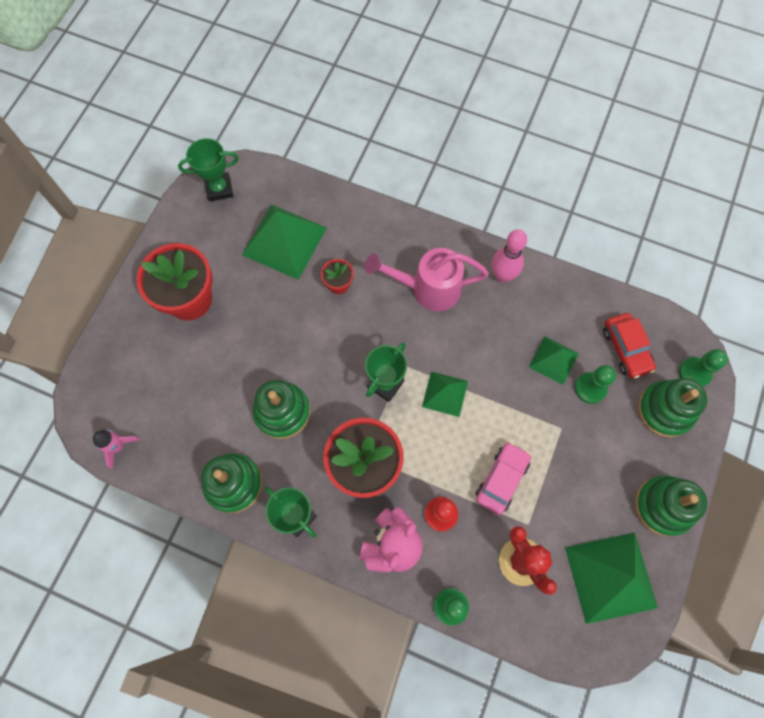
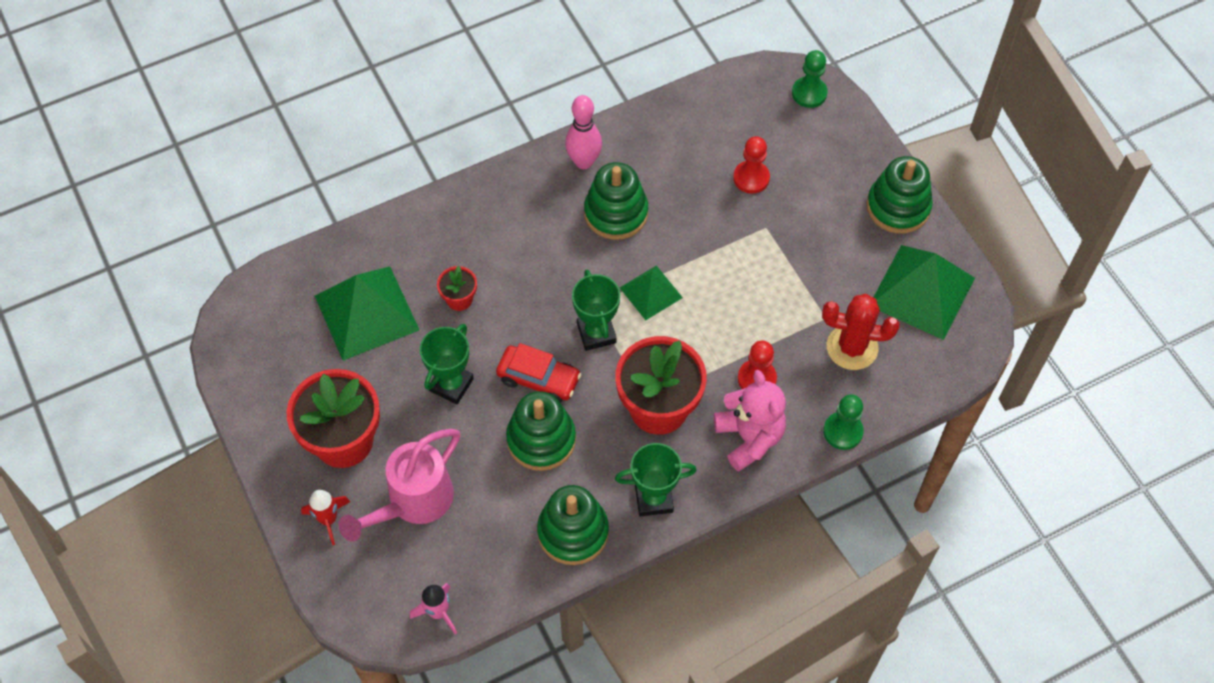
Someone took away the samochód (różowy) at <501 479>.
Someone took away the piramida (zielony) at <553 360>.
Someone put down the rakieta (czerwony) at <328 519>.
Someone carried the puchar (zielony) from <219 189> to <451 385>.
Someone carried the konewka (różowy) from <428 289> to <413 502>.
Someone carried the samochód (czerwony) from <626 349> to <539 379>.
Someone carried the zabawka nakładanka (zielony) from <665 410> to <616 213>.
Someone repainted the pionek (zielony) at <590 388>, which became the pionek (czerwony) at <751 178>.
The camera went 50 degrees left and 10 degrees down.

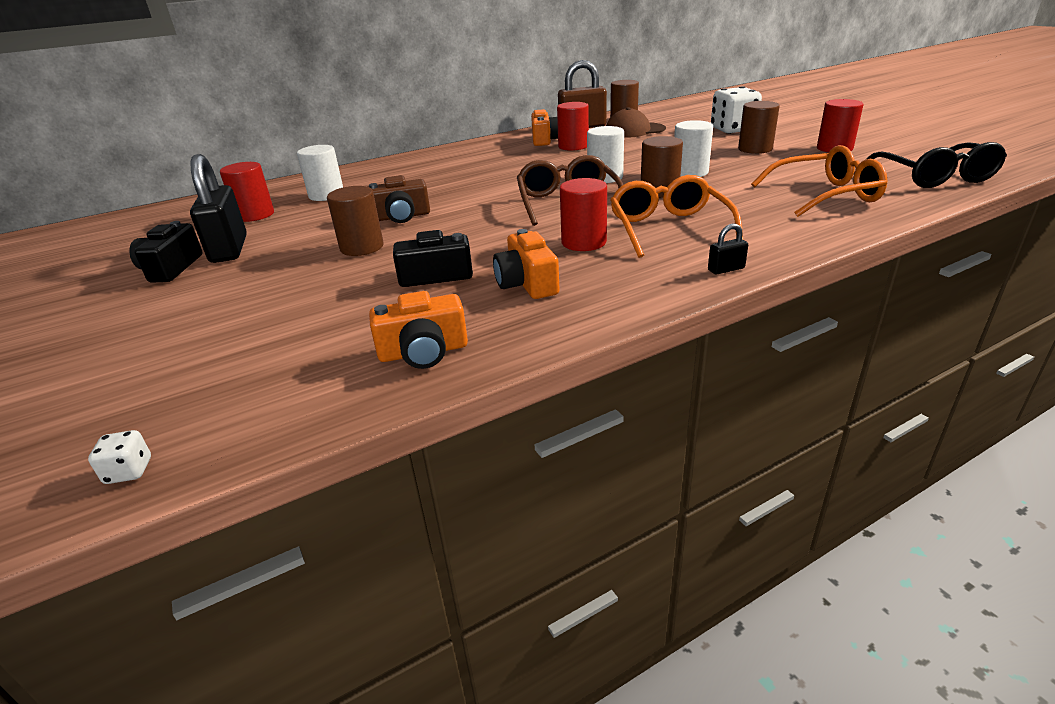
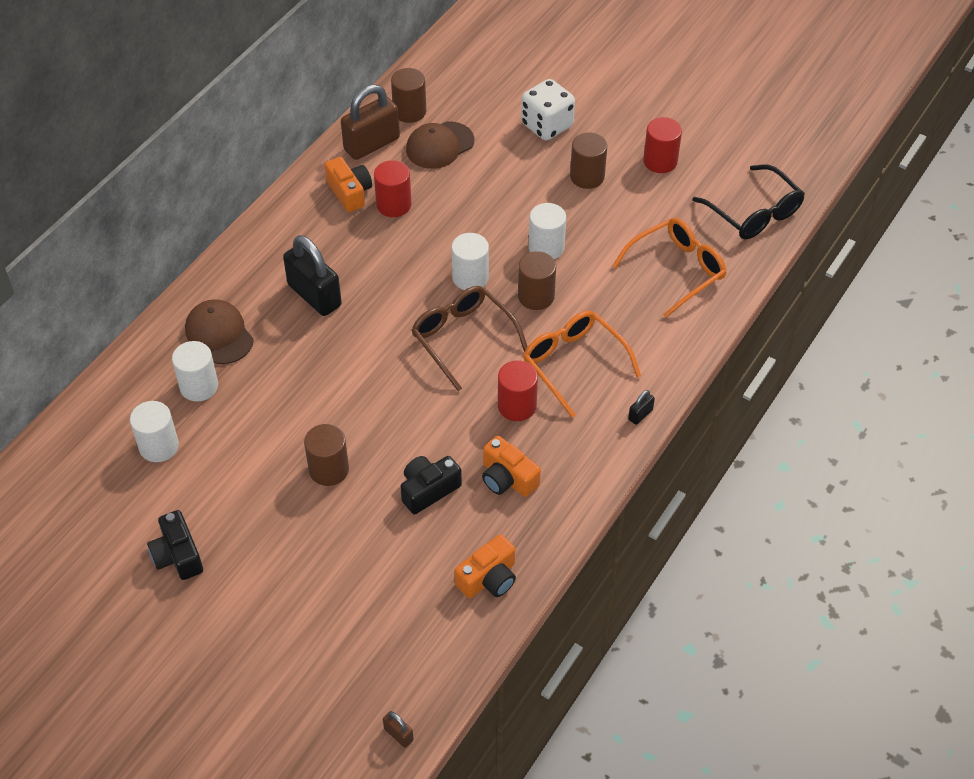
Someone took away the aparat fotograficzny (brązowy) at <401 217>.
Someone put down the czapka (brązowy) at <219 334>.
Someone carried the kłódka (czarny) from <229 249> to <314 295>.
Someone swapped the kostka do gry (biały) at <129 471> for the kłódka (brązowy) at <398 734>.
Someone repainted the walec (czerwony) at <255 215>, which became the walec (biały) at <159 446>.
The camera went 30 degrees left and 20 degrees up.

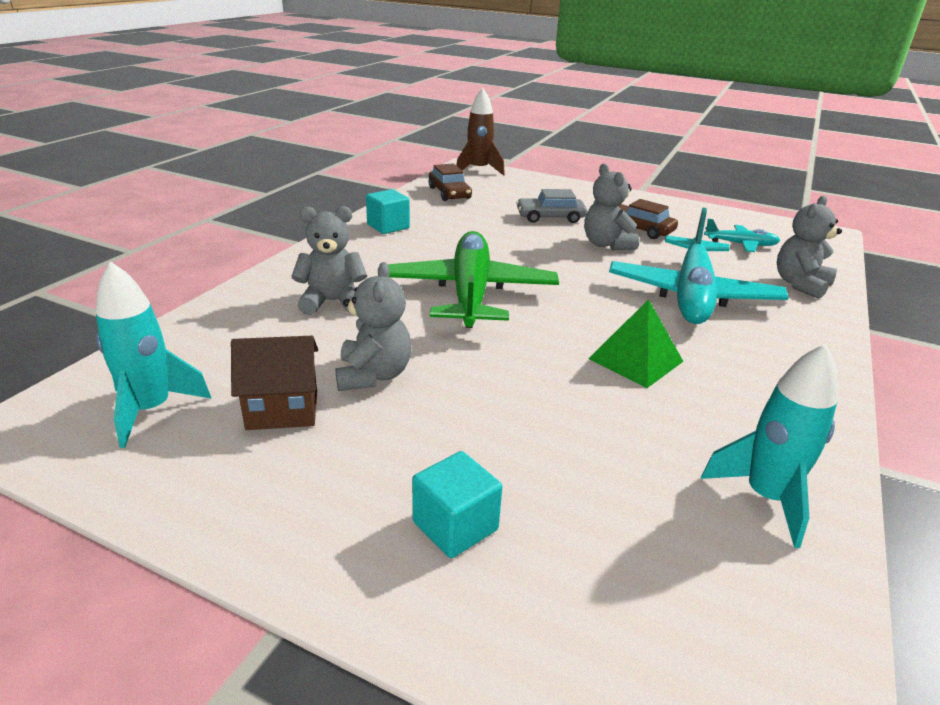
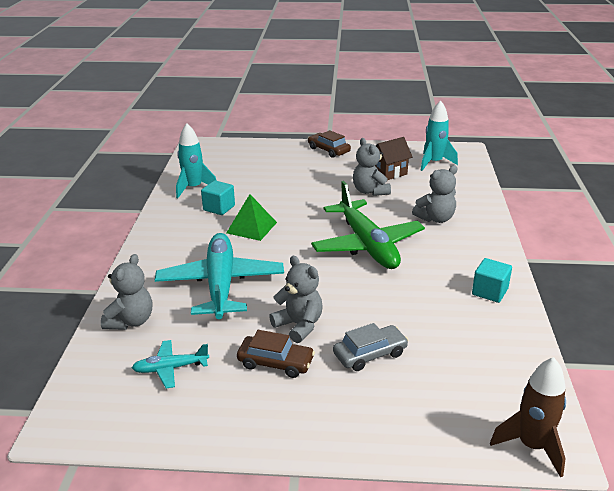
Someone carried the sześcian (turkusowy) from <455 526> to <219 208>.
Someone carried the samochód (brązowy) from <449 193> to <328 150>.
The camera went 160 degrees right and 0 degrees up.

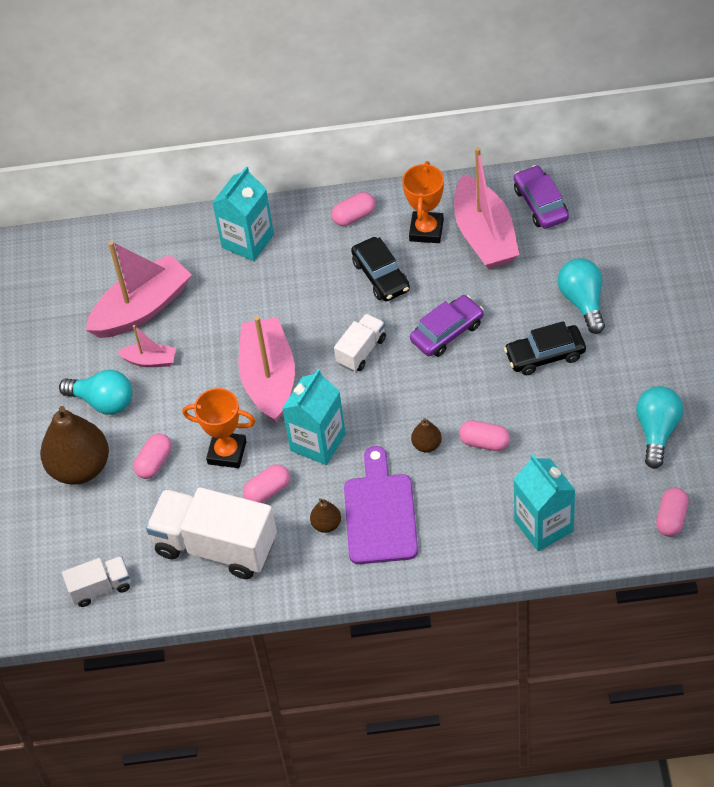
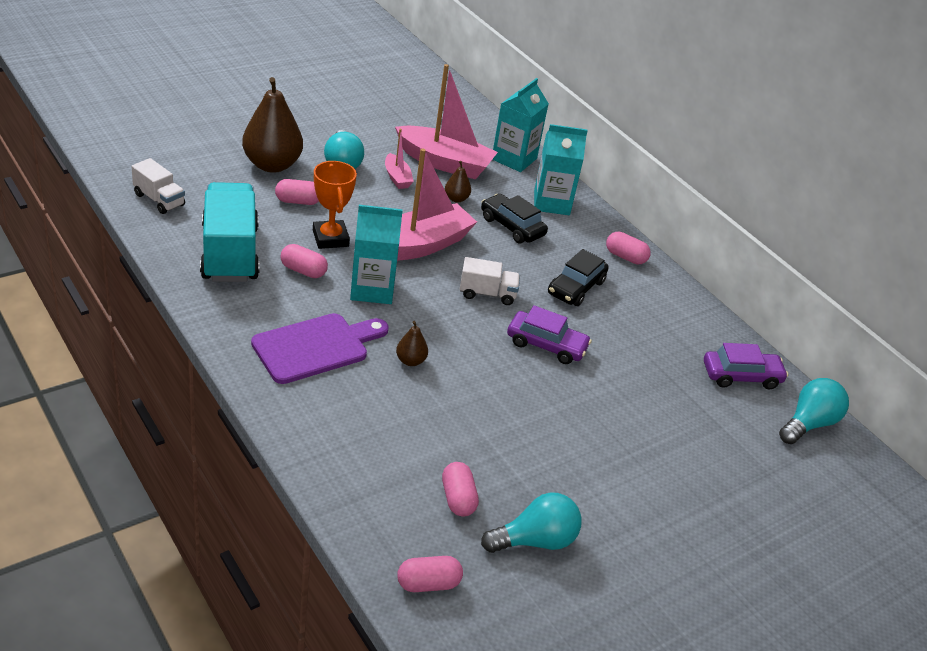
Someone took away the puchar (pomarańczowy) at <426 230>.
Someone took away the łódka (różowy) at <484 235>.
Someone carried the gruszka (brązowy) from <326 524> to <456 199>.
Someone carried the kapsułka (różowy) from <484 442> to <458 498>.
Someone carried the samochód (czarny) from <545 355> to <512 226>.
Someone carried the karton mleka (turkusowy) from <544 526> to <514 159>.
Someone carried the żarówka (turkusowy) from <583 302> to <808 423>.
Someone repainted the ciężarówka (biały) at <215 546>, which became the ciężarówka (turkusowy) at <230 253>.
Someone rotated the samochód (fioletowy) at <540 204> by 45 degrees clockwise.
The camera went 50 degrees right and 15 degrees down.

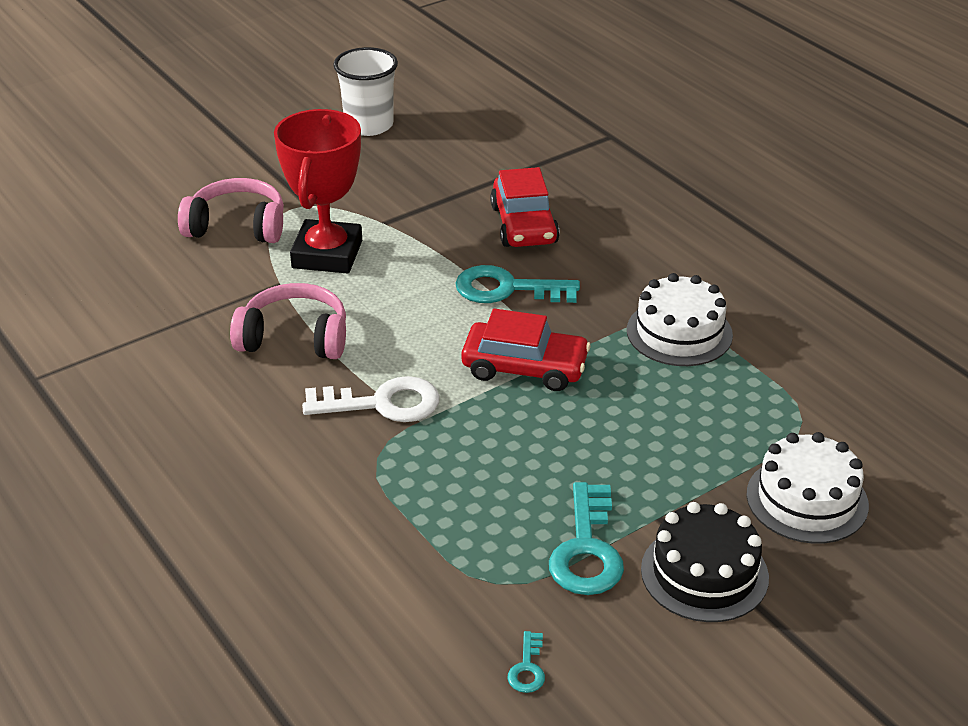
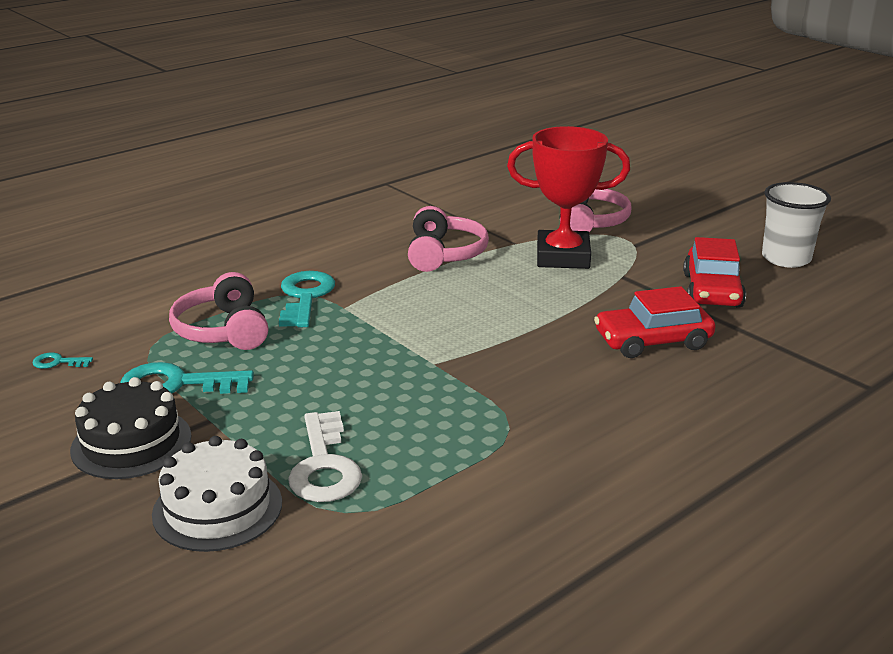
Someone took away the tort (biały) at <679 332>.
Someone put down the słuchawki (różowy) at <223 330>.
Someone carried the klucz (biały) from <382 403> to <324 466>.
Someone carried the klucz (turkusowy) from <507 289> to <305 297>.
Someone carried the samochód (czerwony) from <524 367> to <712 290>.
The camera went 85 degrees right and 10 degrees down.

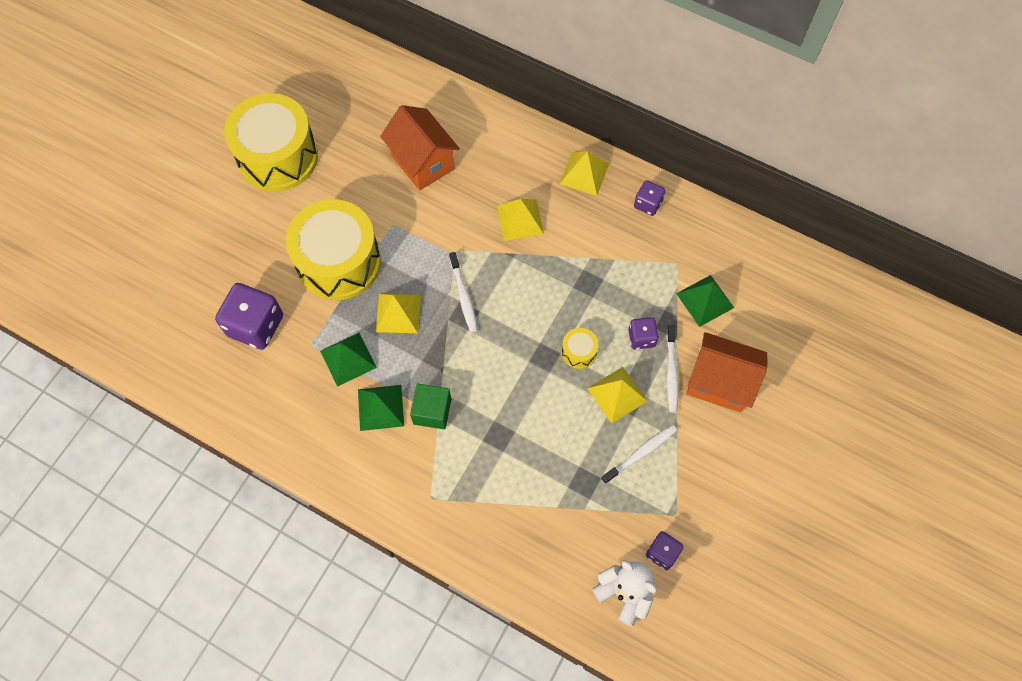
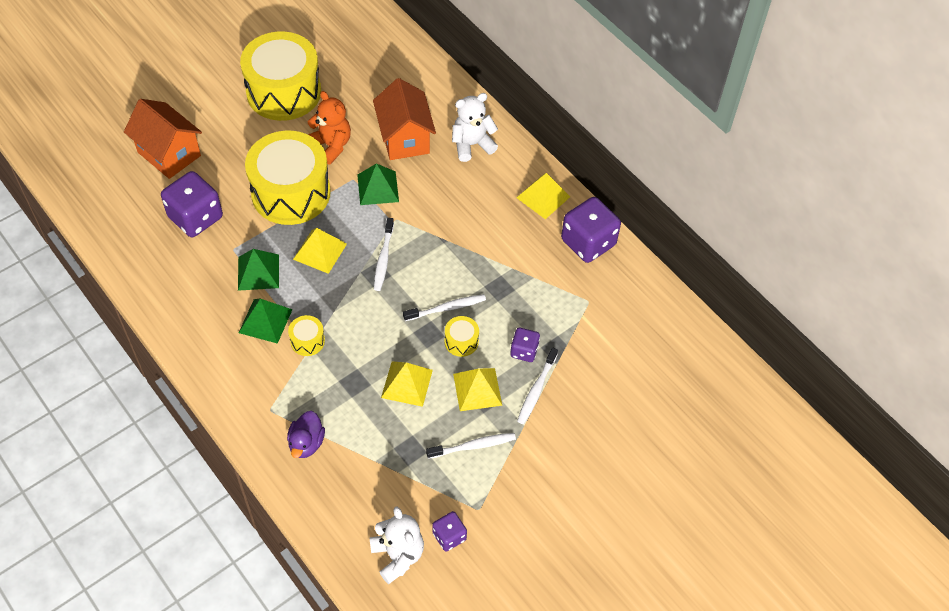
Someone put down the kaczka (fioletowy) at <306 443>.
Someone put down the miś (pomarańczowy) at <331 145>.
Someone put down the szczoteczka do zębów (biały) at <446 308>.
Someone put down the miś (biały) at <472 145>.
Someone carried the piramida (żółty) from <520 219> to <407 383>.
Someone carried the piramida (zielony) from <705 300> to <378 188>.
Someone carried the domek (pomarańczowy) from <719 382> to <169 154>.
Someone swapped the sześcian (zielony) at <432 411> for the bęben (żółty) at <307 341>.
Someone scaled the kostka do gry (fioletowy) at <648 204> by 1.86.
The camera went 20 degrees right and 10 degrees down.

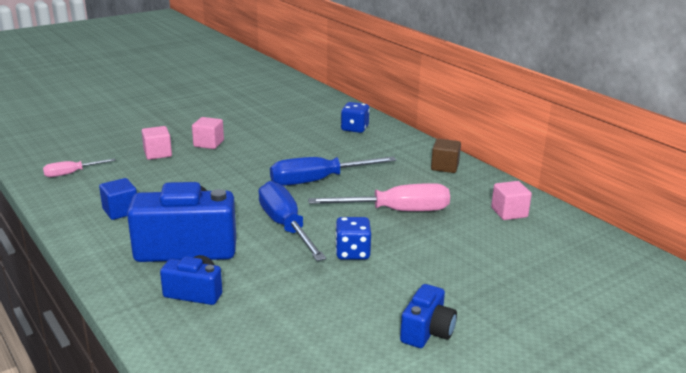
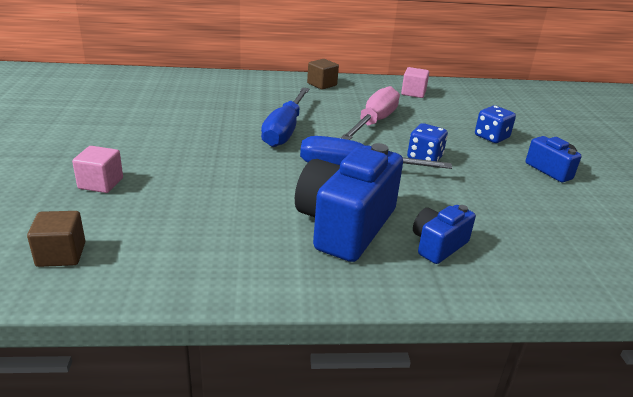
Someone took away the sześcian (niebieski) at <120 211>.
Someone took away the sześcian (różowy) at <208 144>.
Someone carried the kostka do gry (niebieski) from <354 128> to <491 137>.
Someone swapped the śrubokręt (różowy) at <71 173> for the sześcian (brązowy) at <61 254>.
The camera went 60 degrees left and 5 degrees up.

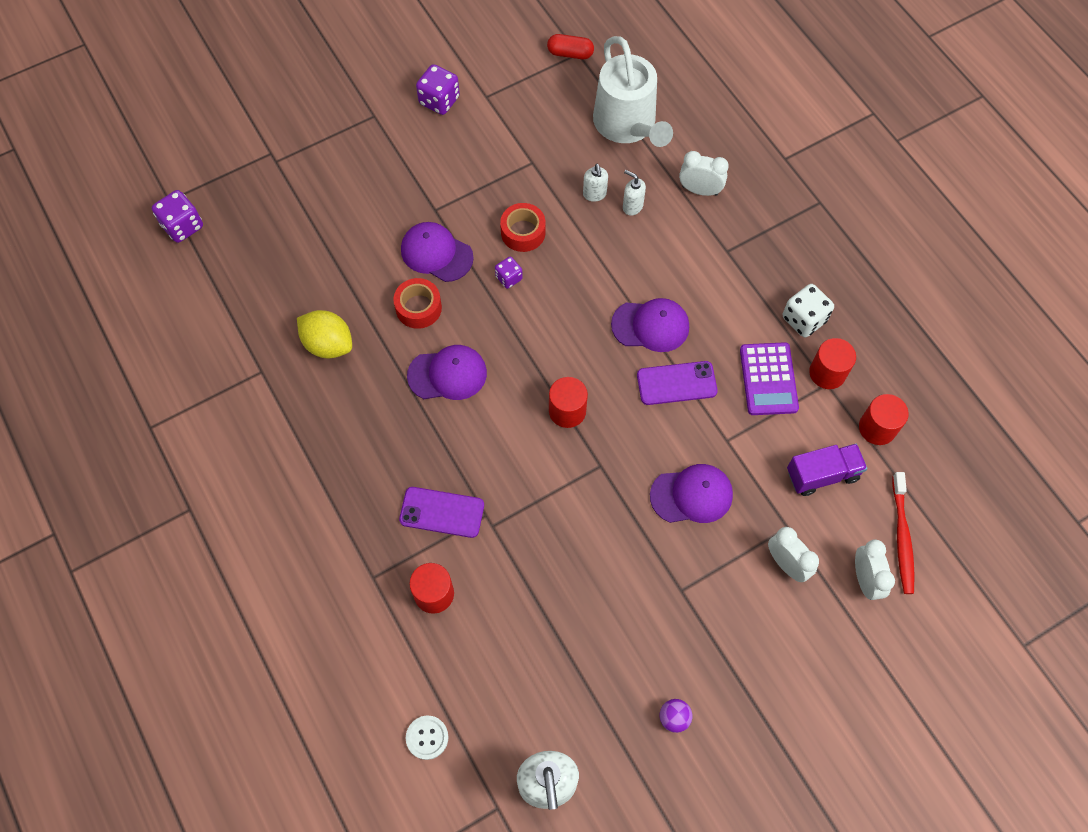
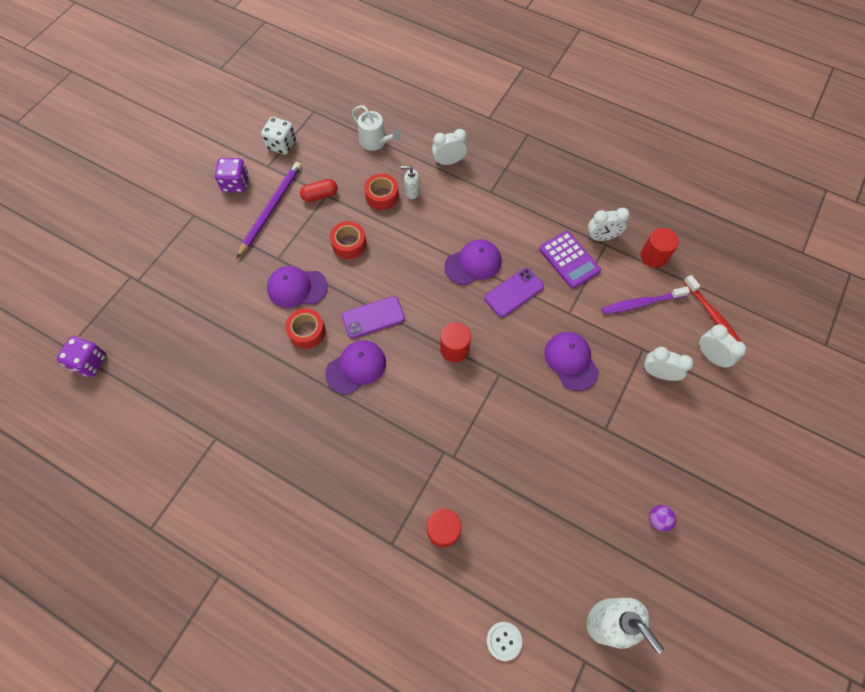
Someone took away the cytryna (żółty) at <328 344>.
Someone took away the kostka do gry (fioletowy) at <509 278>.
Someone put down the ołówek (fioletowy) at <271 209>.
Someone carried the telefon (fioletowy) from <442 512> to <373 317>.
Someone carried the kapsułka (czerwony) from <570 53> to <320 195>.
Someone carried the kostka do gry (biały) from <804 319> to <281 145>.
Someone swapped the dozownik mydła (biały) at <594 194> for the taśma klejąca (czerwony) at <382 196>.
Someone swapped the ciężarówka (fioletowy) at <822 474> for the szczoteczka do zębów (fioletowy) at <641 303>.
Someone swapped the walec (czerwony) at <827 373> for the budzik (biały) at <601 237>.
Someone rotated the czapka (fioletowy) at <691 495> by 75 degrees counterclockwise.
Someone scaled the konewka (biały) at <627 124> by 0.58.
The camera went 30 degrees left and 0 degrees up.

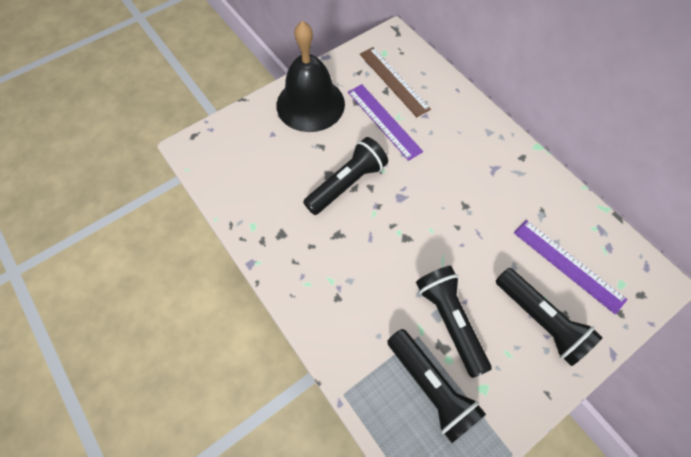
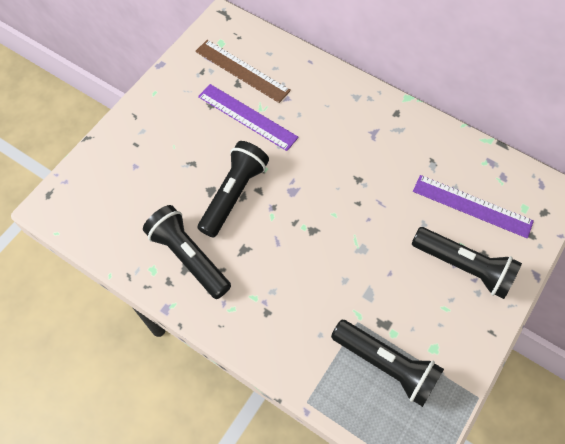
Someone took away the dzwonek (czarny) at <310 104>.
Someone carried the latarka (czarny) from <450 320> to <188 257>.
The camera went 20 degrees left and 0 degrees up.

